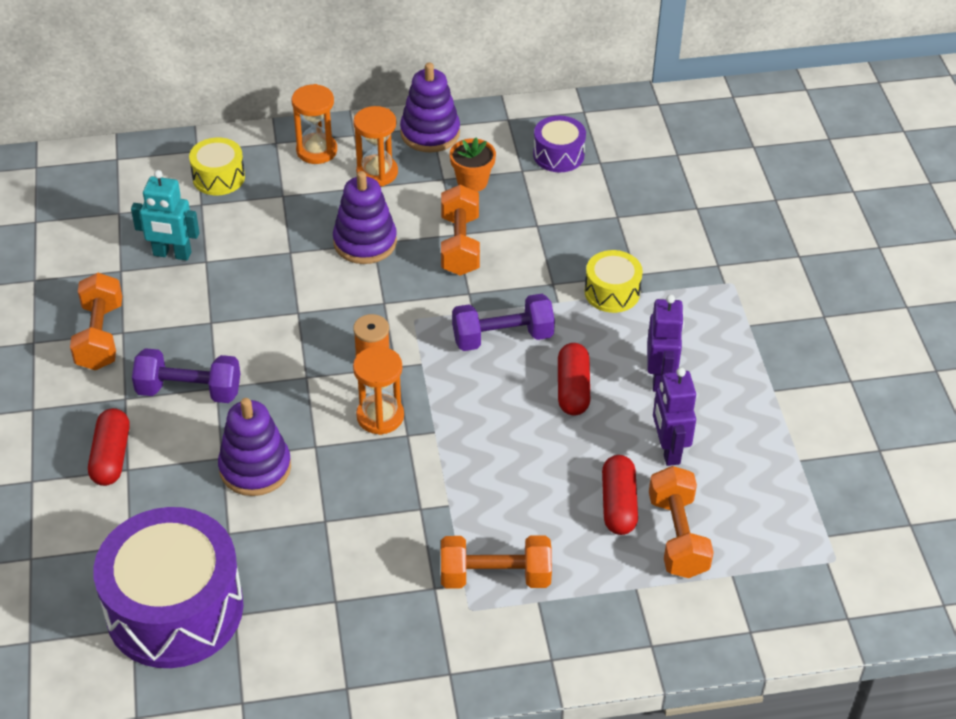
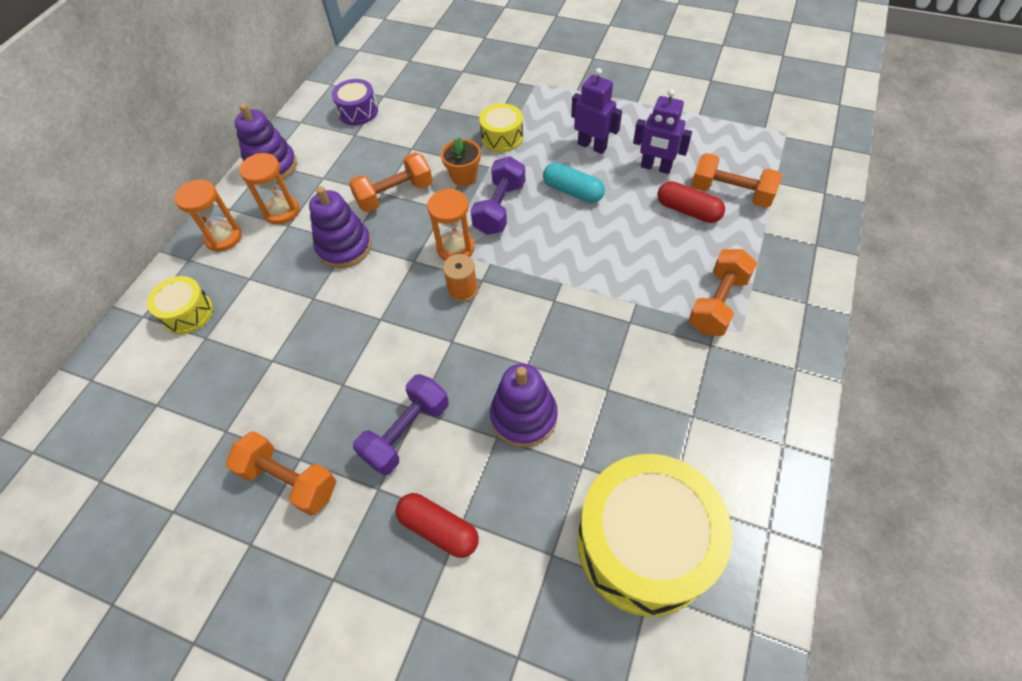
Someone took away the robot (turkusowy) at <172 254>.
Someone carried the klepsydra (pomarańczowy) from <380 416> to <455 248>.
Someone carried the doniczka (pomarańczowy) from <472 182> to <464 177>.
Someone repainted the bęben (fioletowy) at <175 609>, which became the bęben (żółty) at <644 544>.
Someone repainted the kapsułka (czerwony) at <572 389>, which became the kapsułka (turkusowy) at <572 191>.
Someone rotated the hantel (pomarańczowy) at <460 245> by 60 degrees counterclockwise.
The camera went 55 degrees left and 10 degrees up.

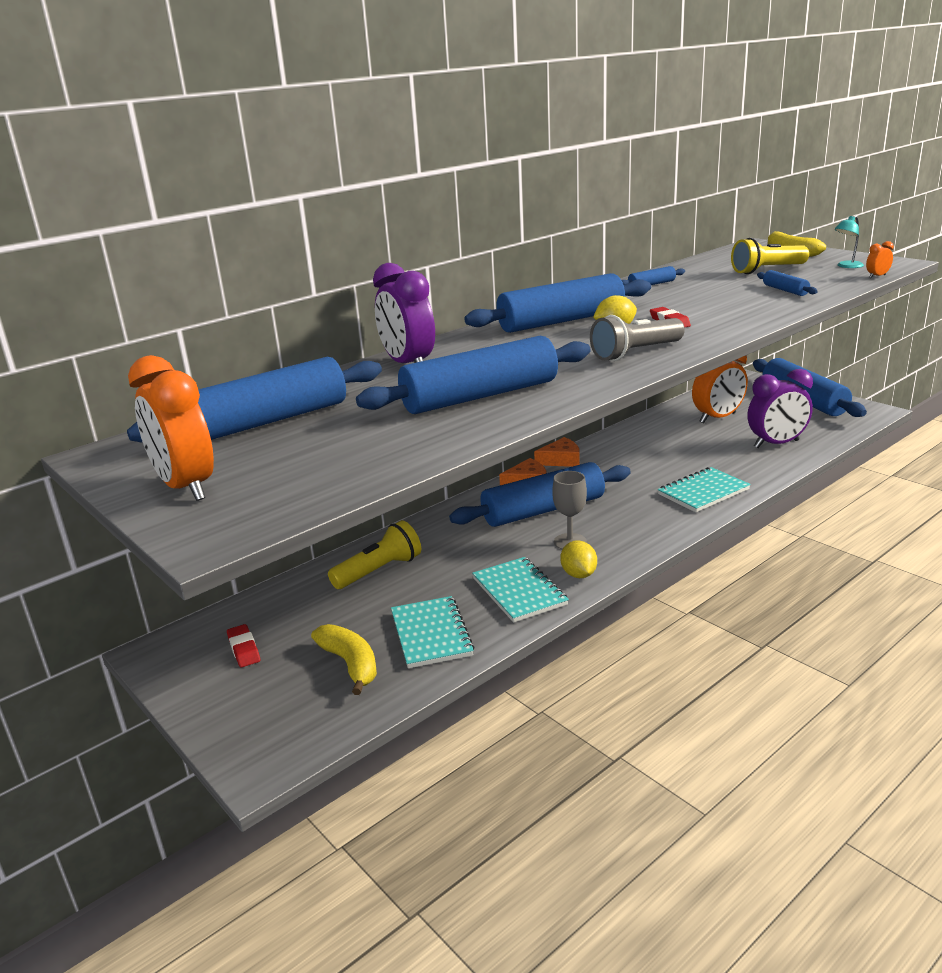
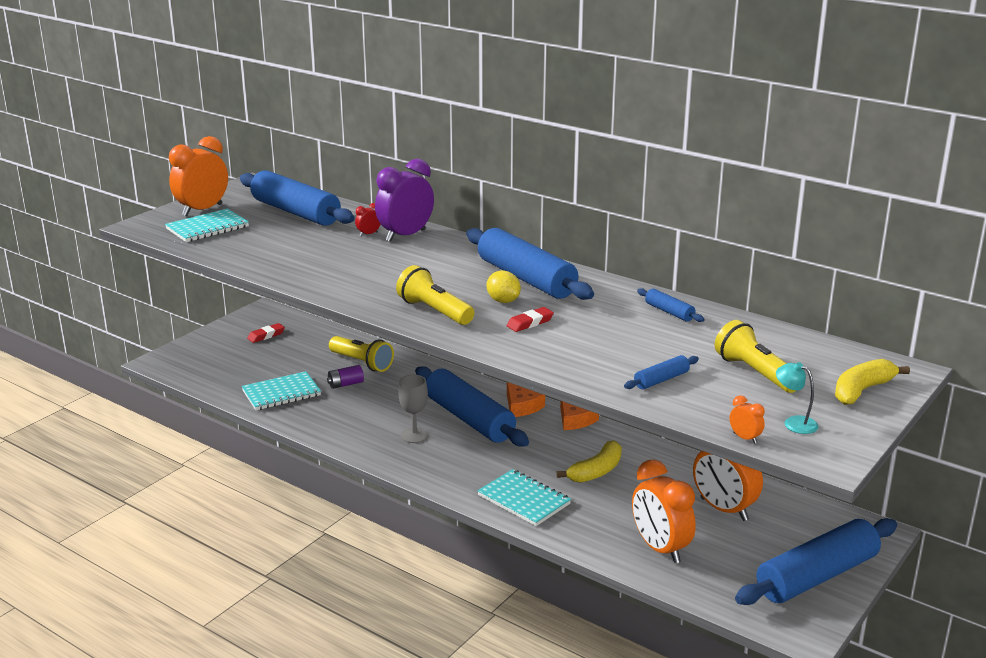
Someone took away the wałek do ciasta (niebieski) at <480 396>.
Someone took away the cytryna (żółty) at <578 574>.
Someone put down the bateria (fioletowy) at <345 384>.
Someone put down the budzik (czerwony) at <368 234>.
Someone carried the banan (żółty) from <350 664> to <596 471>.
Someone carried the zeszyt (turkusowy) from <519 591> to <207 228>.
Someone repainted the latarka (szary) at <636 353>, which became the latarka (żółty) at <434 311>.
Someone repainted the budzik (fioletowy) at <776 444>, which became the budzik (pomarańczowy) at <660 548>.
The camera went 75 degrees right and 0 degrees up.

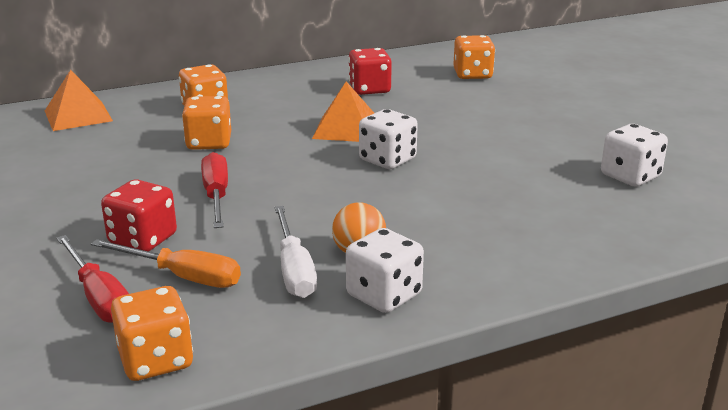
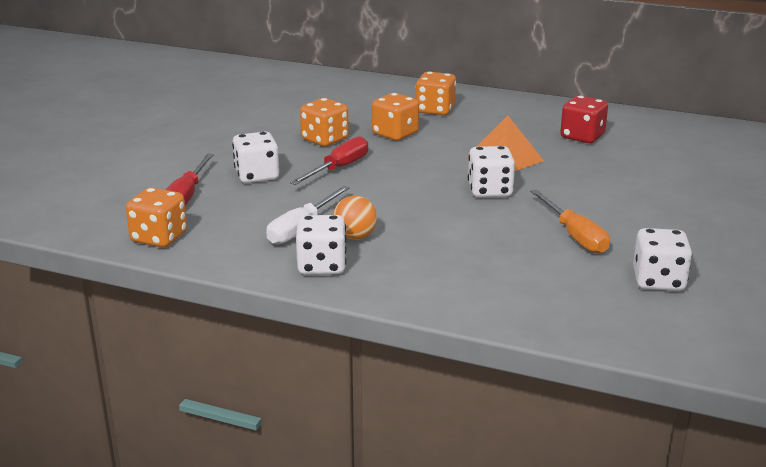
Someone took away the piramida (pomarańczowy) at <78 115>.
Someone carried the śrubokręt (pomarańczowy) from <183 277> to <574 235>.
Someone carried the kostka do gry (pomarańczowy) from <472 75> to <325 139>.
Someone repainted the kostka do gry (czerwony) at <143 239>, which became the kostka do gry (biały) at <257 176>.
The camera went 45 degrees right and 0 degrees up.

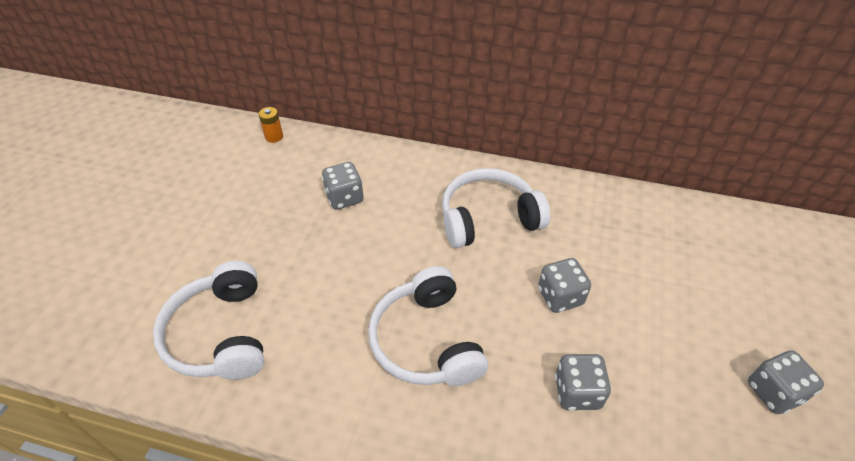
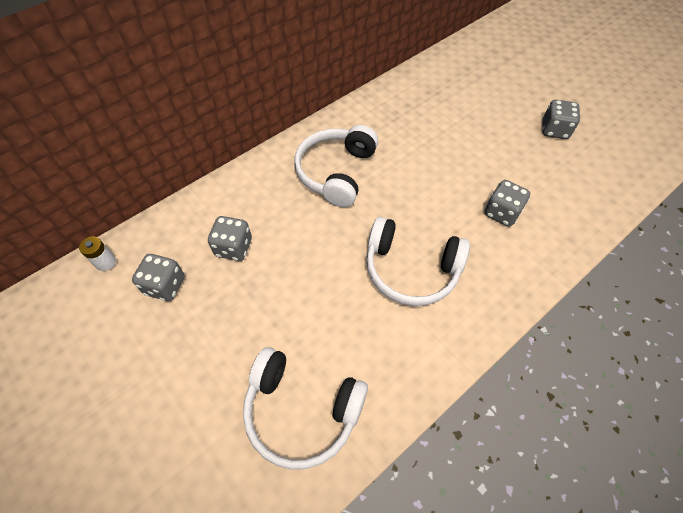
Someone carried the kostka do gry (szary) from <560 296> to <165 285>.
Someone repainted the bateria (pomarańczowy) at <274 137>, which became the bateria (biały) at <106 262>.
The camera went 55 degrees left and 10 degrees up.

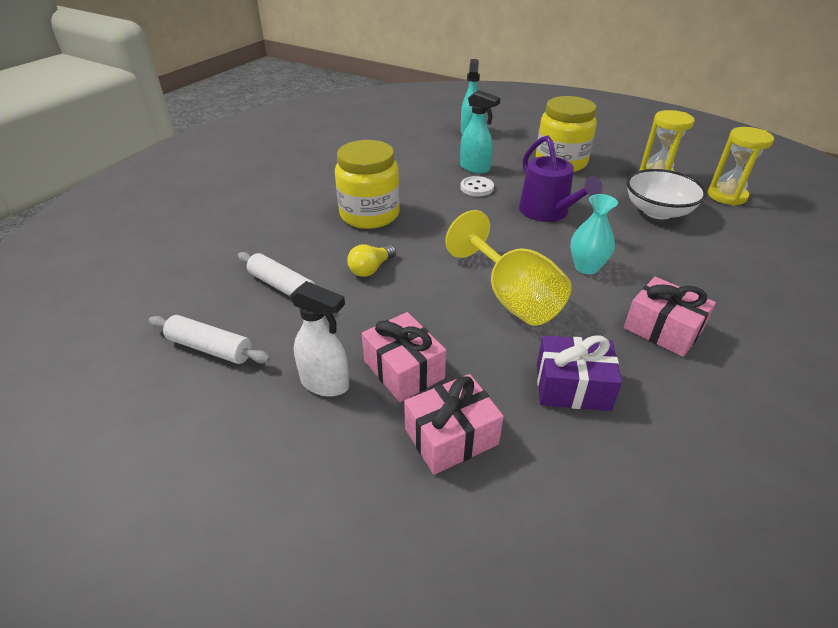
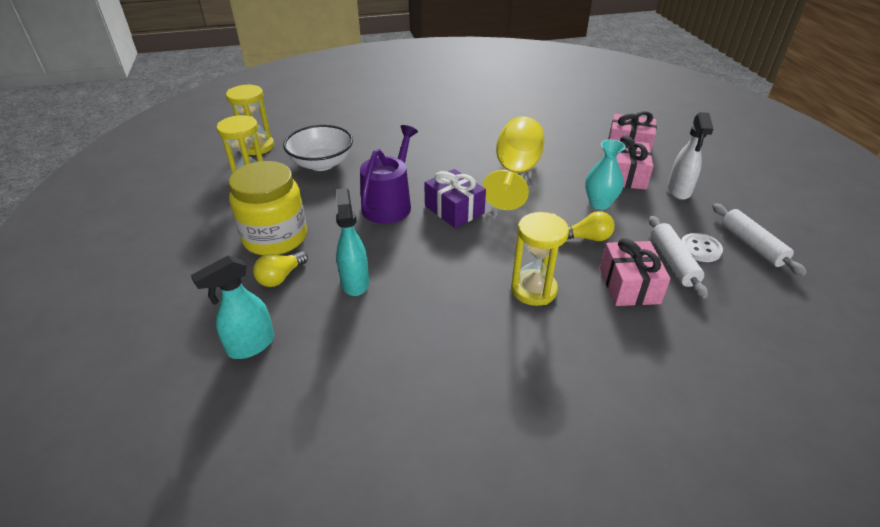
Someone put down the żarówka (żółty) at <281 277>.
Someone carried the guzik (biały) from <477 188> to <700 249>.
Someone carried the prezent (fioletowy) from <572 386> to <454 209>.
Someone carried the wazon (turkusowy) from <586 267> to <599 203>.
Someone carried the prezent (różowy) from <663 329> to <629 285>.
Someone swapped the słoik (żółty) at <369 214> for the klepsydra (żółty) at <533 290>.
Someone rotated the spryskiwacz (biały) at <325 384> by 150 degrees counterclockwise.
The camera went 135 degrees left and 0 degrees up.

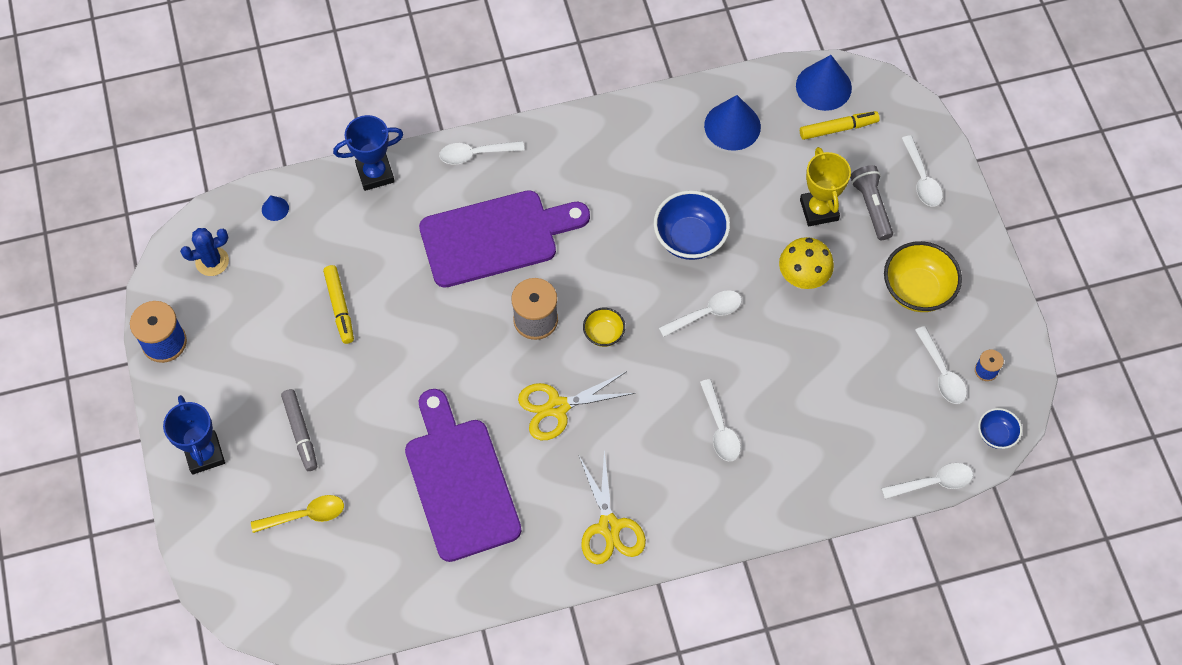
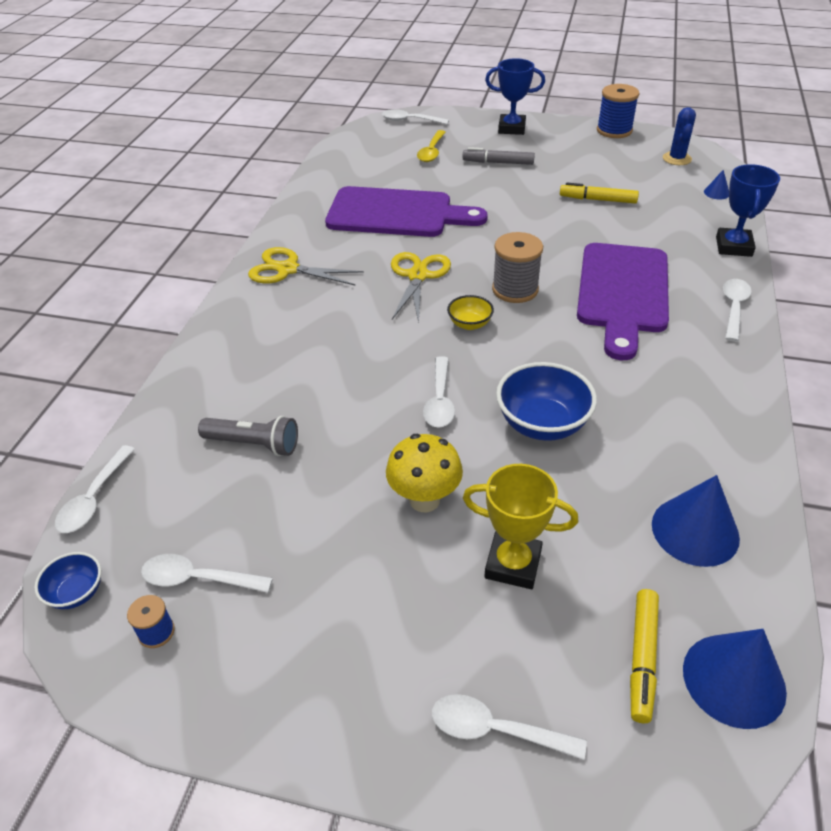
Someone took away the miska (żółty) at <917 290>.
Someone carried the łyżka (biały) from <720 428> to <410 120>.
Someone carried the latarka (szary) from <871 207> to <253 444>.
The camera went 120 degrees right and 20 degrees down.

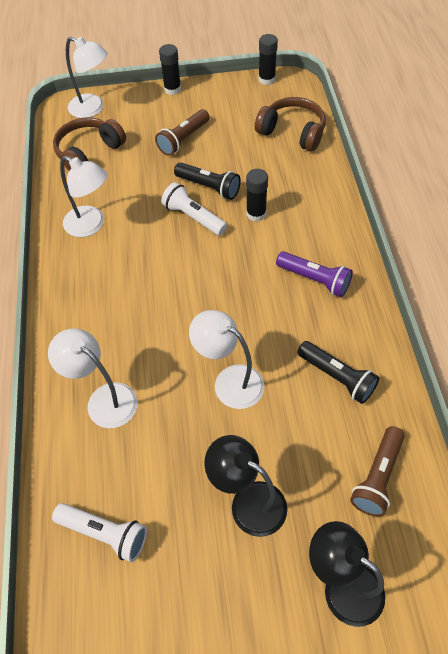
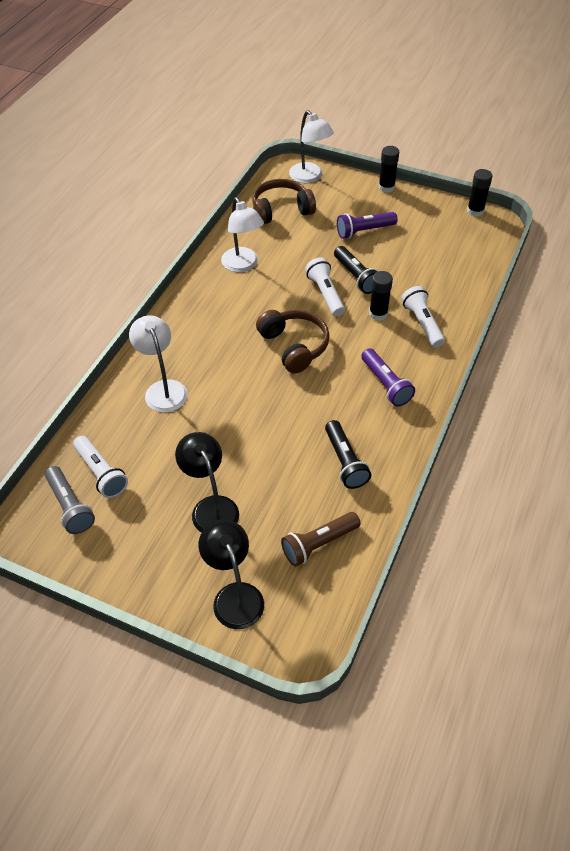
Someone took away the lampka (biały) at <229 381>.
Someone put down the latarka (szary) at <70 506>.
Someone put down the latarka (biały) at <422 323>.
Someone carried the słuchawki (brązowy) from <292 132> to <294 346>.
Someone repainted the latarka (brązowy) at <183 139>, which became the latarka (fioletowy) at <364 231>.
The camera went 30 degrees right and 5 degrees down.

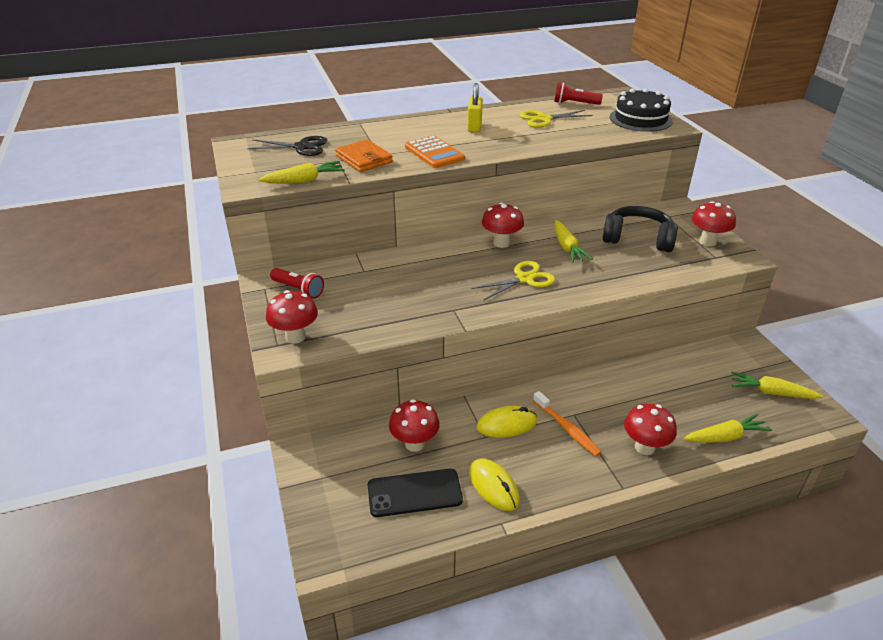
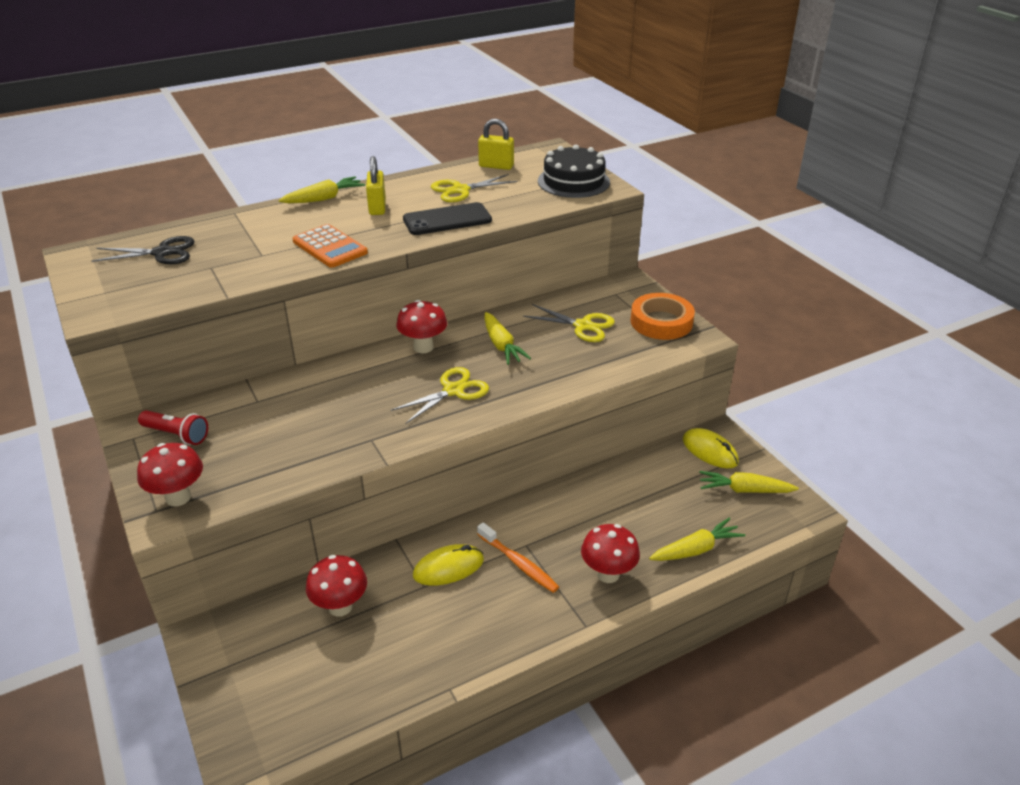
Someone took away the portfel (pomarańczowy) at <364 159>.
Someone carried the marchewka (żółty) from <304 181> to <324 198>.
Someone carried the telefon (czarny) from <414 493> to <447 220>.
Someone carried the myszka (żółty) from <493 486> to <709 451>.
Someone swapped the latarka (czerwony) at <574 103> for the kłódka (żółty) at <496 166>.
Someone swapped the słuchawki (czarny) at <638 239> for the nożyczki (żółty) at <583 326>.
Someone swapped the grzyb (czerwony) at <707 242> for the taśma klejąca (pomarańczowy) at <661 322>.
The camera went 10 degrees left and 0 degrees up.

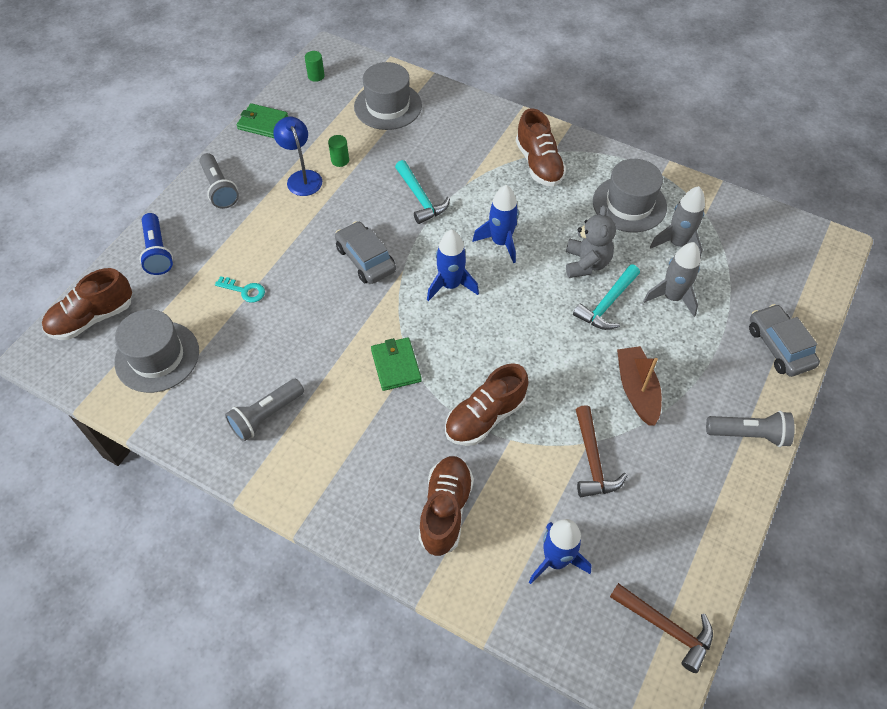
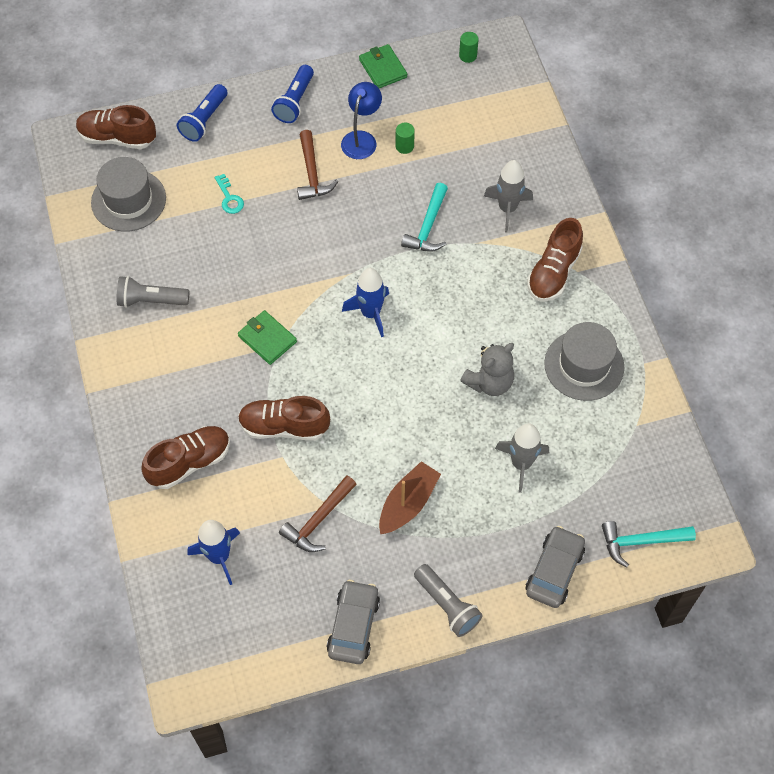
Someone took away the kapelusz (szary) at <388 106>.
Someone took away the rakieta (niebieski) at <500 242>.
Someone carried the samochód (szary) from <365 259> to <353 626>.
Someone carried the młotek (turkusowy) from <607 304> to <641 541>.
Someone carried the młotek (brązowy) from <665 627> to <312 173>.
Someone carried the rakieta (szary) from <677 244> to <507 209>.
Someone repainted the latarka (szary) at <219 189>, which became the latarka (niebieski) at <294 102>.
Someone rotated the portfel (zielony) at <396 365> by 75 degrees counterclockwise.
The camera went 45 degrees right and 5 degrees up.

